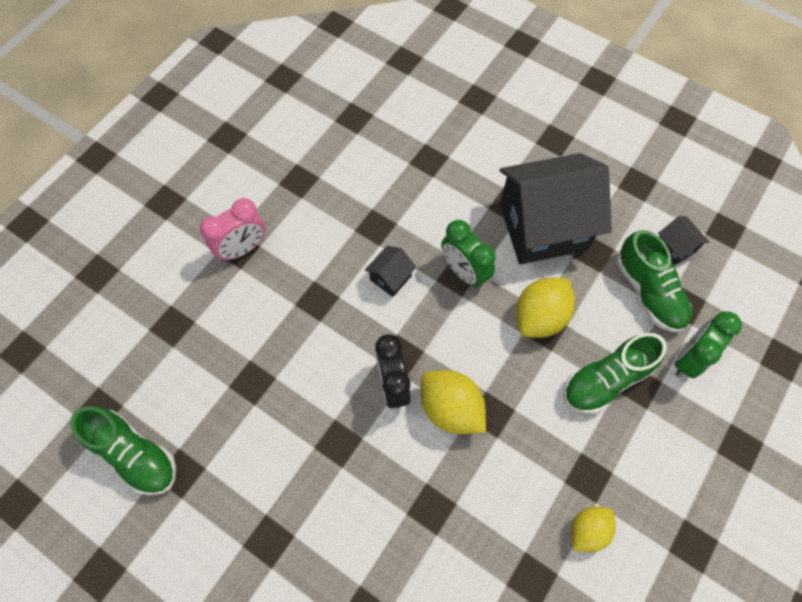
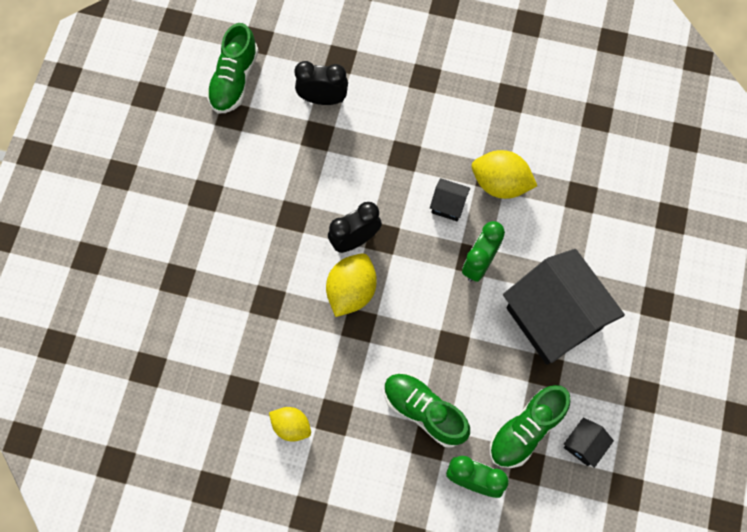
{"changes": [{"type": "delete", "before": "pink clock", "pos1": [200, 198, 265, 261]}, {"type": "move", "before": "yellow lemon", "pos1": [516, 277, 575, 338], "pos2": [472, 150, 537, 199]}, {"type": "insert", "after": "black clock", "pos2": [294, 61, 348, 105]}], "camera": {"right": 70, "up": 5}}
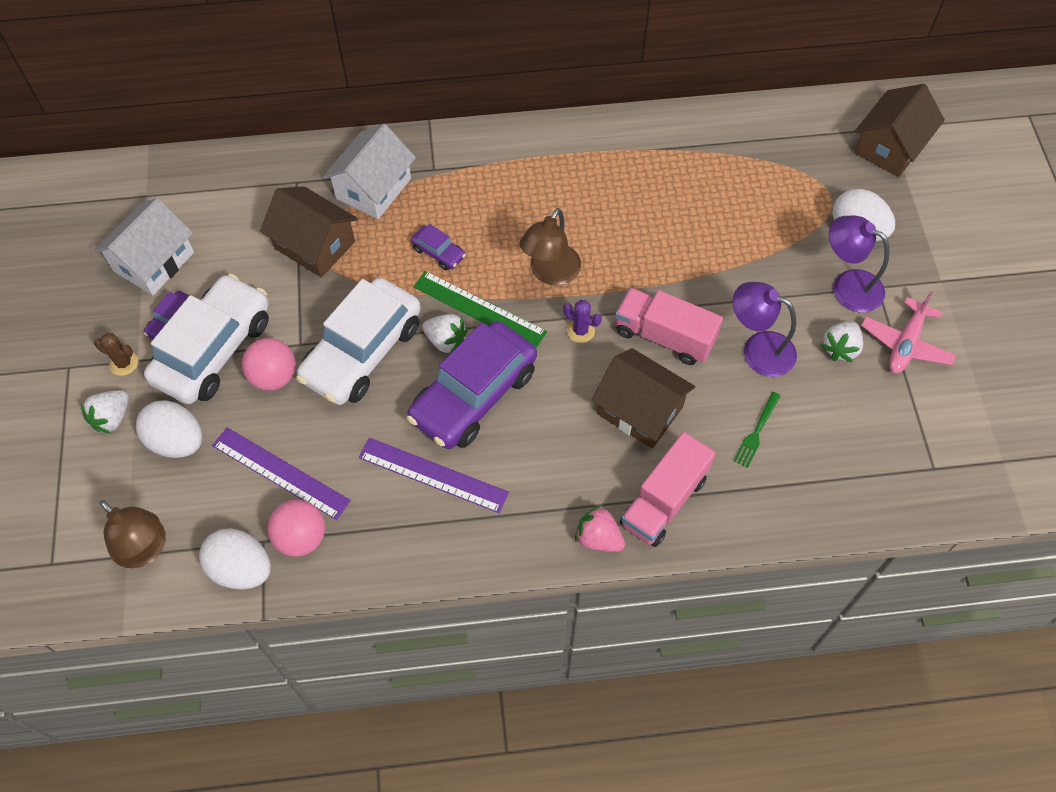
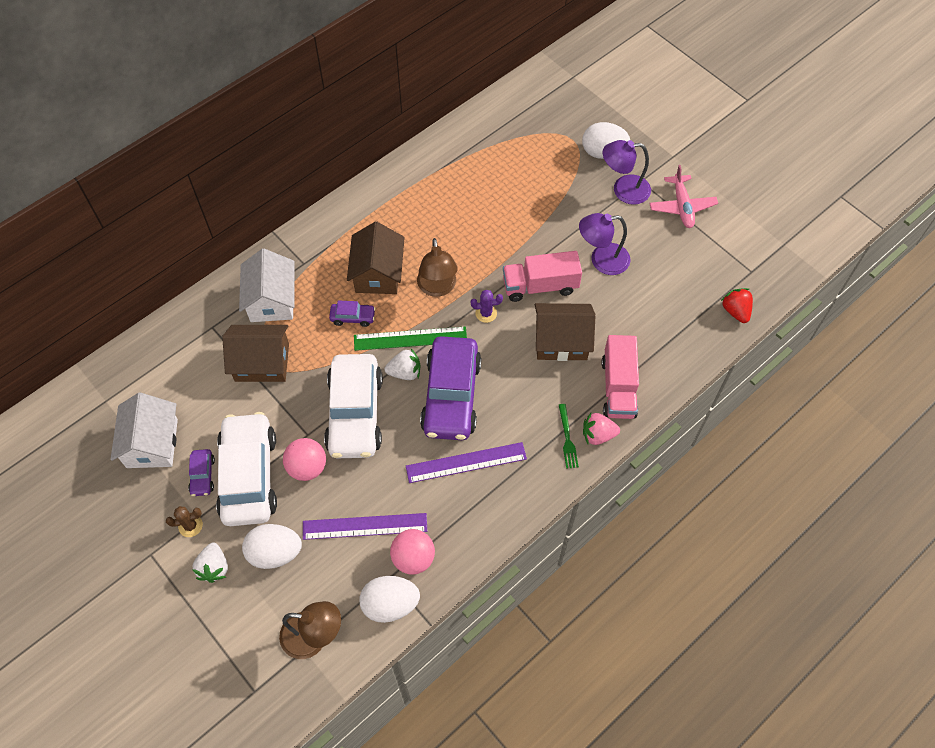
{"changes": [{"type": "move", "before": "green fork", "pos1": [734, 392, 781, 468], "pos2": [559, 404, 579, 469]}, {"type": "delete", "before": "white strawberry", "pos1": [821, 321, 863, 362]}, {"type": "move", "before": "brown house", "pos1": [854, 84, 945, 177], "pos2": [347, 222, 405, 294]}, {"type": "insert", "after": "red strawberry", "pos2": [721, 288, 753, 323]}], "camera": {"right": -35, "up": 0}}
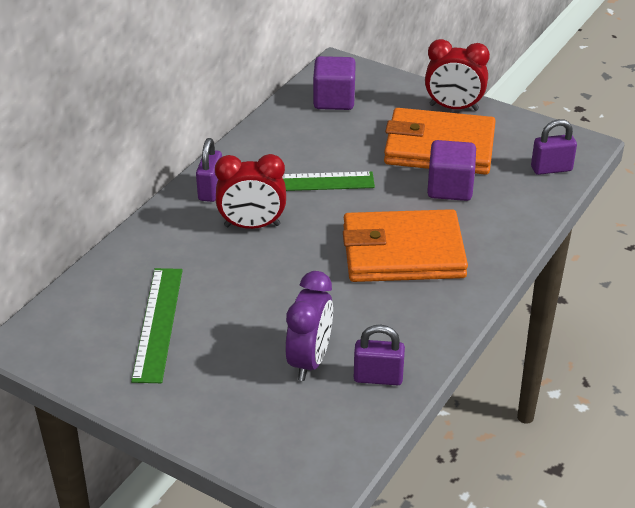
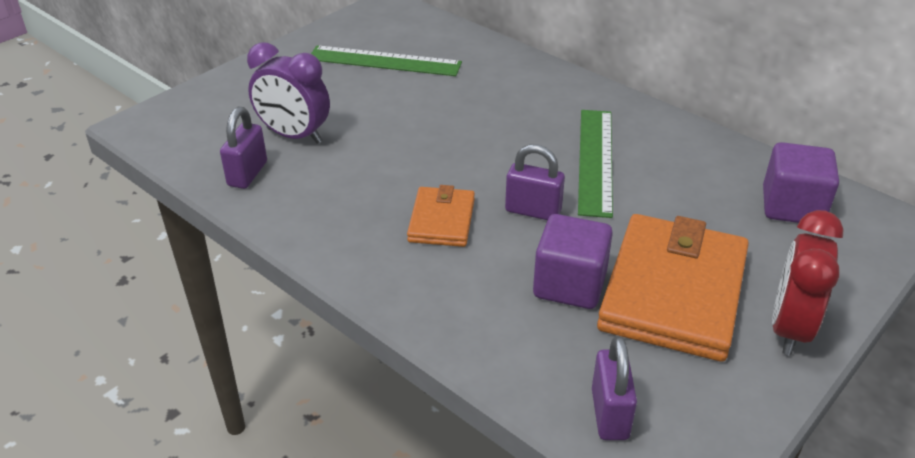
{"changes": [{"type": "move", "before": "purple padlock", "pos1": [196, 138, 222, 202], "pos2": [505, 144, 565, 220]}, {"type": "delete", "before": "red clock", "pos1": [215, 154, 286, 229]}, {"type": "resize", "before": "orange wallet", "pos1": [343, 209, 468, 282], "pos2": [407, 185, 475, 247], "scale": 0.52}], "camera": {"right": 100, "up": 0}}
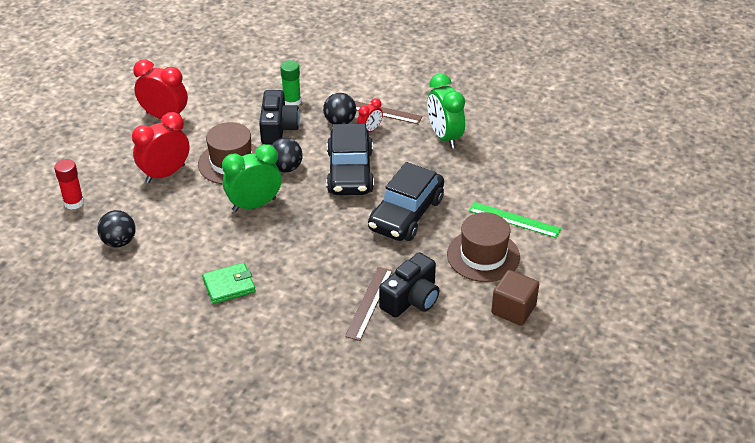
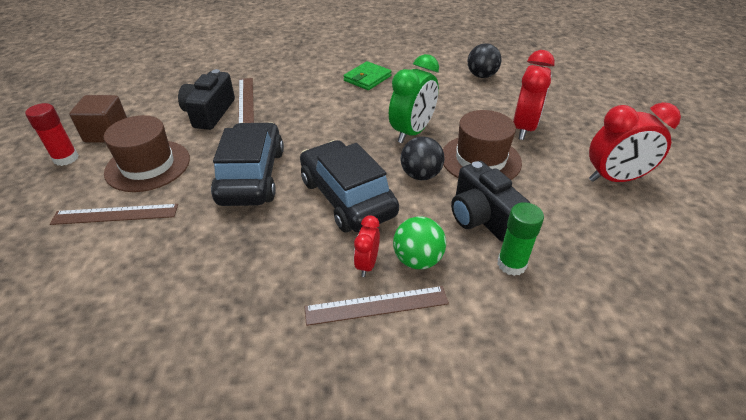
{"changes": [{"type": "move", "before": "red glue stick", "pos1": [54, 159, 84, 210], "pos2": [25, 103, 79, 166]}, {"type": "recolor", "before": "black ball", "after": "green ball", "pos1": [323, 93, 356, 124], "pos2": [393, 216, 446, 269]}, {"type": "delete", "before": "green clock", "pos1": [427, 74, 465, 148]}, {"type": "recolor", "before": "green ruler", "after": "brown ruler", "pos1": [469, 202, 561, 238], "pos2": [50, 204, 178, 225]}], "camera": {"right": 150, "up": 0}}
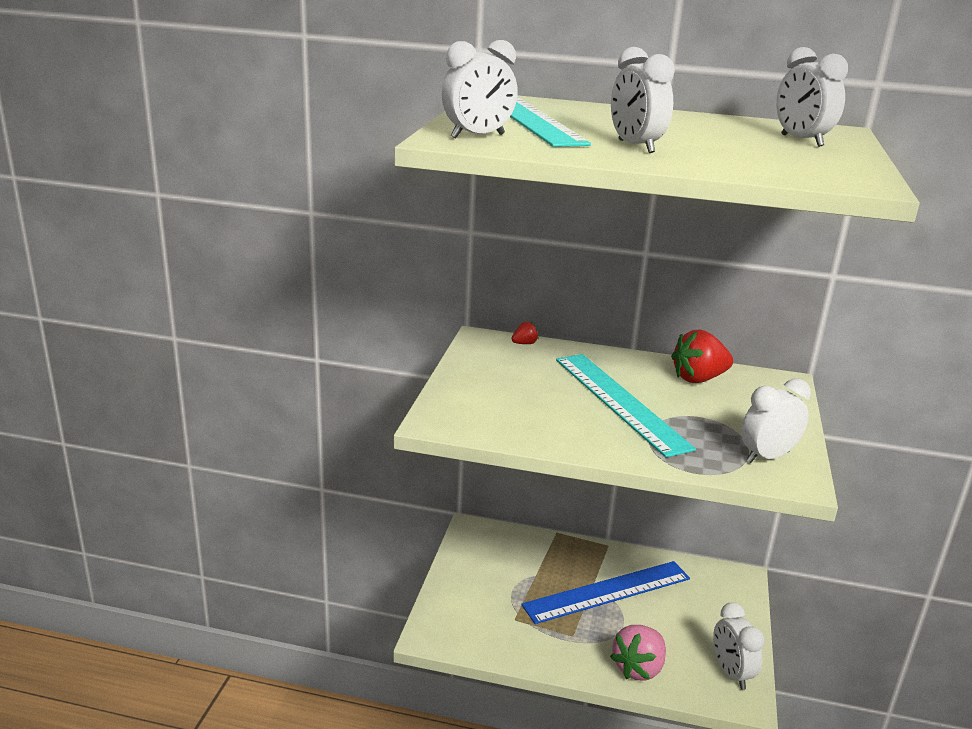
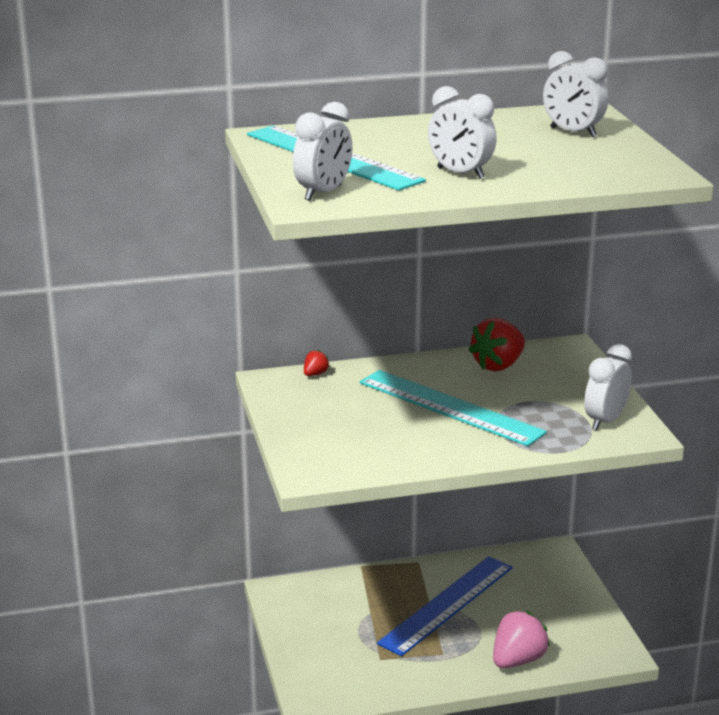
{"changes": [{"type": "rotate", "before": "pink strawberry", "pos1": [610, 625, 666, 681], "pos2": [493, 611, 550, 668], "turn": -150}, {"type": "delete", "before": "white clock", "pos1": [713, 602, 765, 690]}], "camera": {"right": -25, "up": 0}}
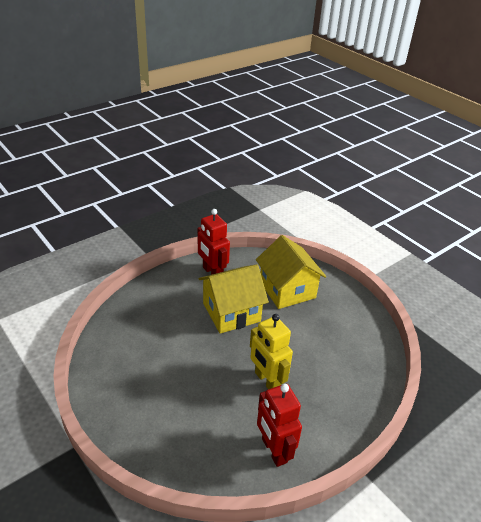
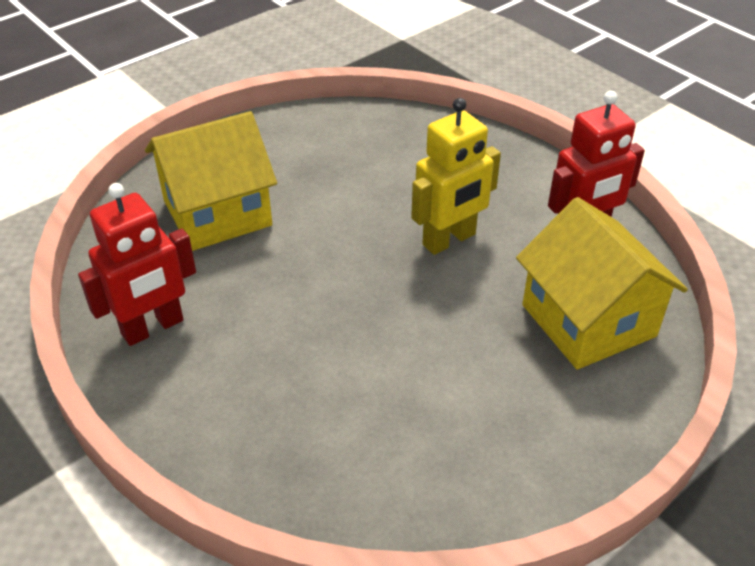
{"changes": [{"type": "move", "before": "yellow house", "pos1": [199, 264, 269, 334], "pos2": [516, 197, 688, 369]}], "camera": {"right": -90, "up": 5}}
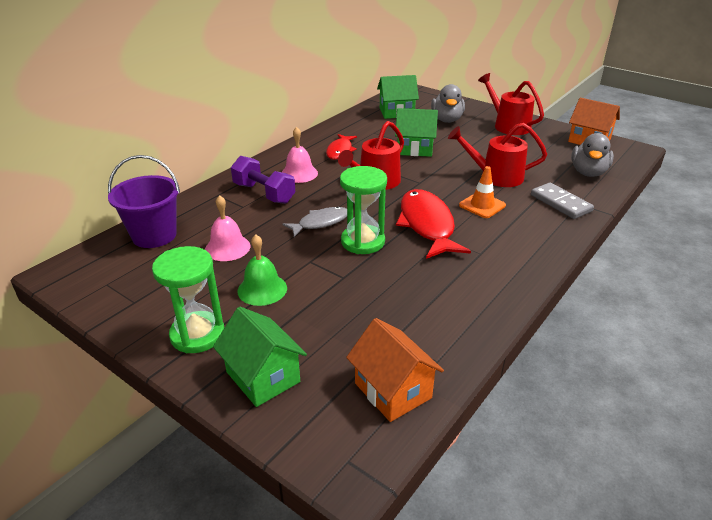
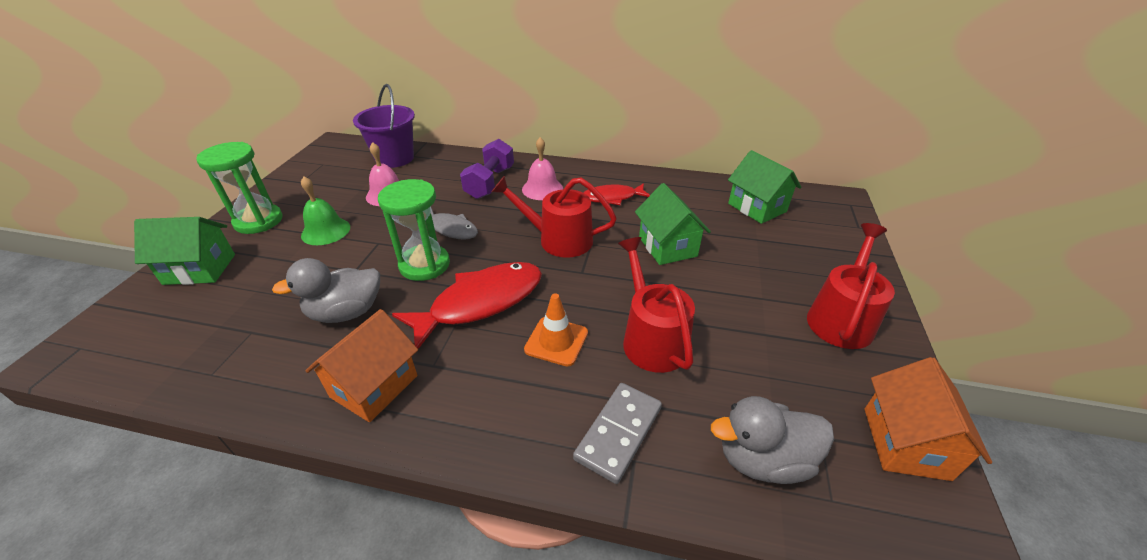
{"changes": [{"type": "rotate", "before": "green house", "pos1": [213, 307, 307, 407], "pos2": [134, 217, 235, 285], "turn": 60}, {"type": "move", "before": "orange house", "pos1": [346, 318, 444, 422], "pos2": [306, 309, 418, 422]}, {"type": "move", "before": "grey duck", "pos1": [431, 84, 465, 123], "pos2": [272, 258, 380, 323]}], "camera": {"right": 65, "up": 5}}
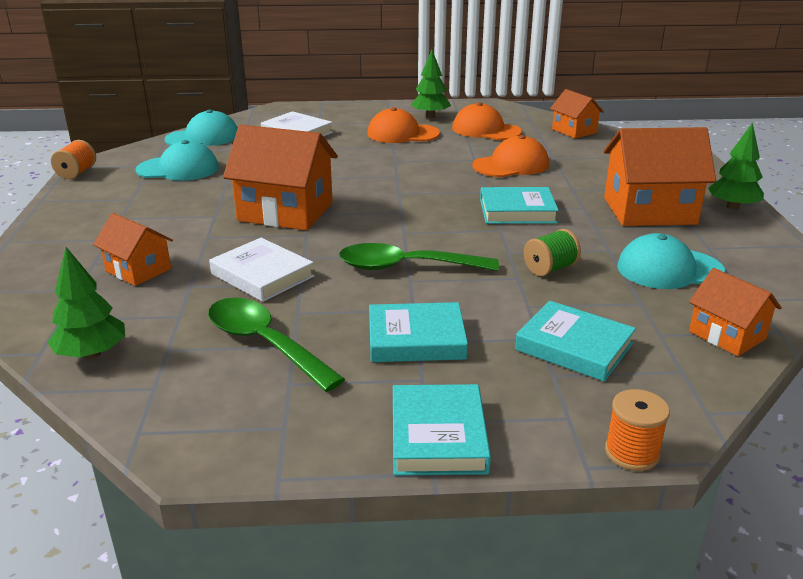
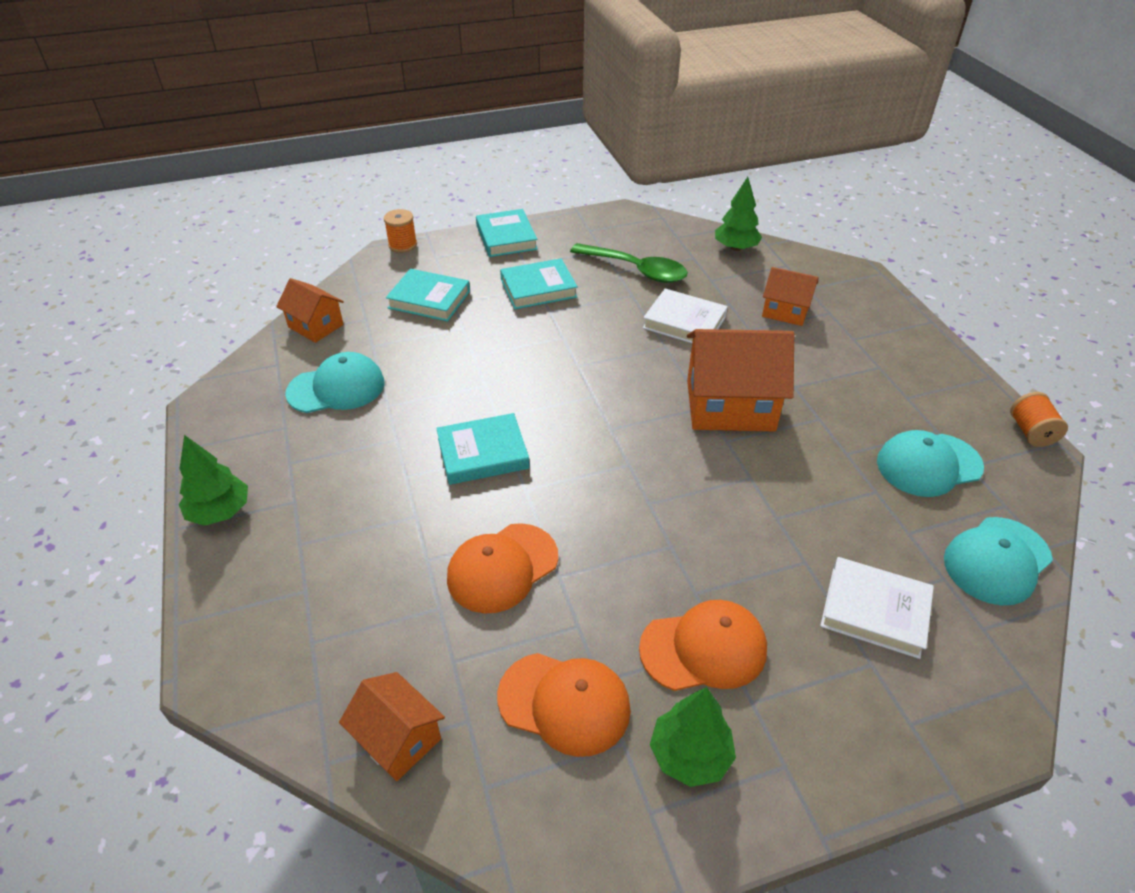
{"changes": [{"type": "delete", "before": "green spoon", "pos1": [339, 243, 499, 271]}, {"type": "delete", "before": "green spool", "pos1": [524, 229, 581, 276]}, {"type": "delete", "before": "orange house", "pos1": [604, 127, 716, 226]}], "camera": {"right": 165, "up": 15}}
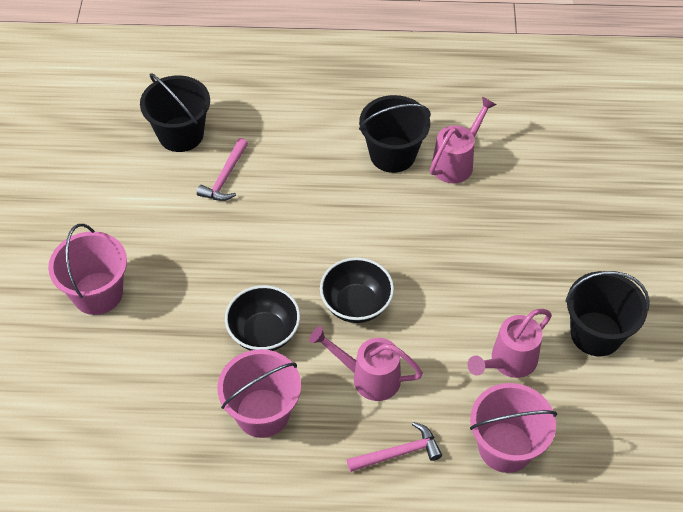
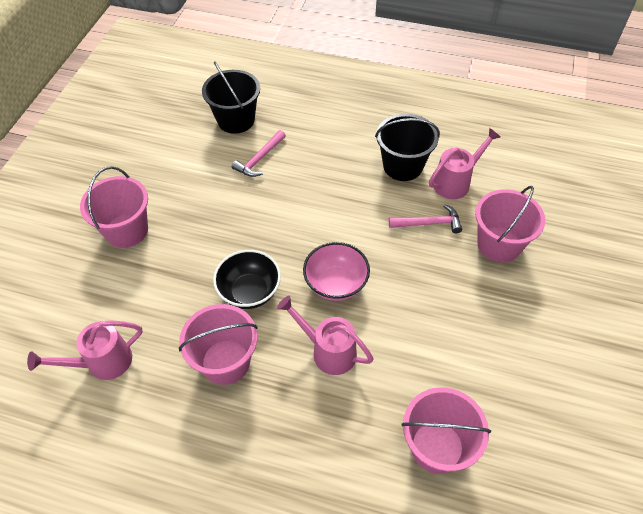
{"changes": [{"type": "recolor", "before": "black bowl", "after": "pink bowl", "pos1": [320, 257, 394, 323], "pos2": [303, 242, 370, 301]}, {"type": "move", "before": "pink hammer", "pos1": [347, 422, 442, 472], "pos2": [389, 204, 462, 233]}, {"type": "move", "before": "pink watering can", "pos1": [467, 309, 552, 378], "pos2": [27, 320, 142, 380]}, {"type": "delete", "before": "black bucket", "pos1": [565, 271, 650, 356]}, {"type": "insert", "after": "pink bucket", "pos2": [475, 186, 545, 263]}], "camera": {"right": 15, "up": 0}}
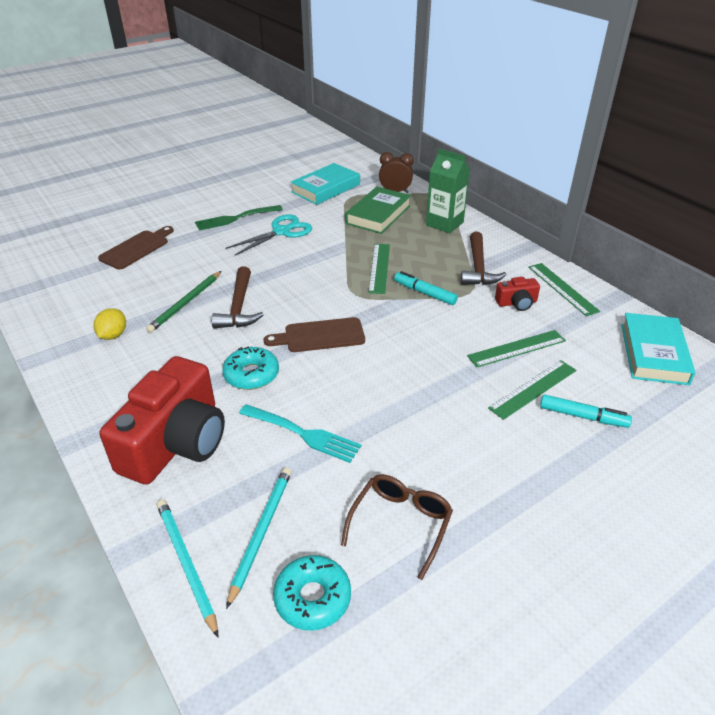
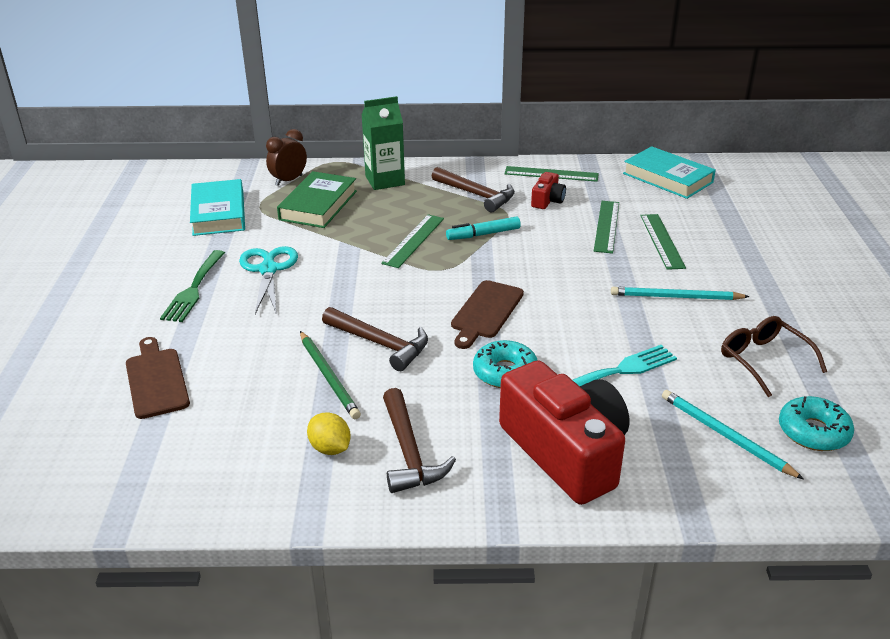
{"changes": [{"type": "move", "before": "turquoise pencil", "pos1": [157, 499, 218, 637], "pos2": [611, 287, 750, 300]}, {"type": "rotate", "before": "green book", "pos1": [345, 187, 411, 234], "pos2": [277, 171, 357, 228], "turn": 45}, {"type": "rotate", "before": "green ruler", "pos1": [368, 244, 390, 294], "pos2": [381, 214, 444, 268], "turn": 75}, {"type": "delete", "before": "turquoise marker", "pos1": [540, 394, 632, 428]}, {"type": "insert", "after": "brown hammer", "pos2": [383, 388, 456, 493]}], "camera": {"right": -55, "up": -5}}
